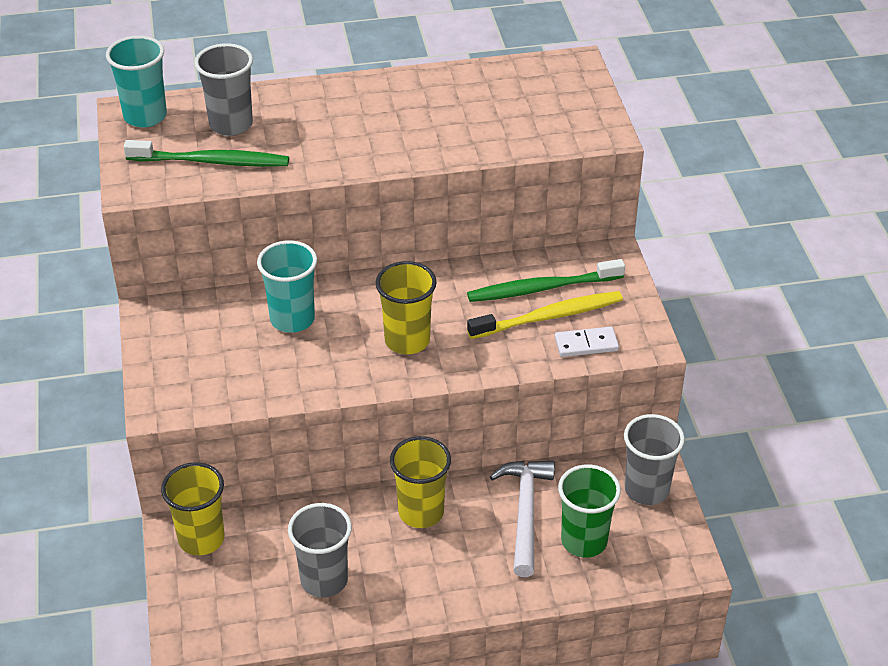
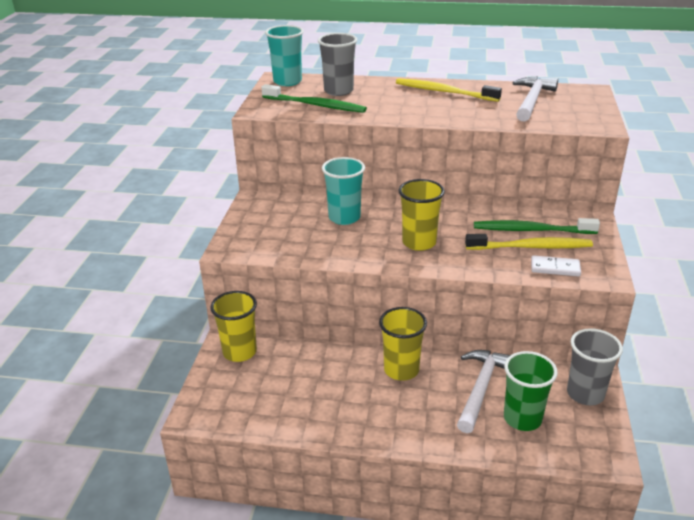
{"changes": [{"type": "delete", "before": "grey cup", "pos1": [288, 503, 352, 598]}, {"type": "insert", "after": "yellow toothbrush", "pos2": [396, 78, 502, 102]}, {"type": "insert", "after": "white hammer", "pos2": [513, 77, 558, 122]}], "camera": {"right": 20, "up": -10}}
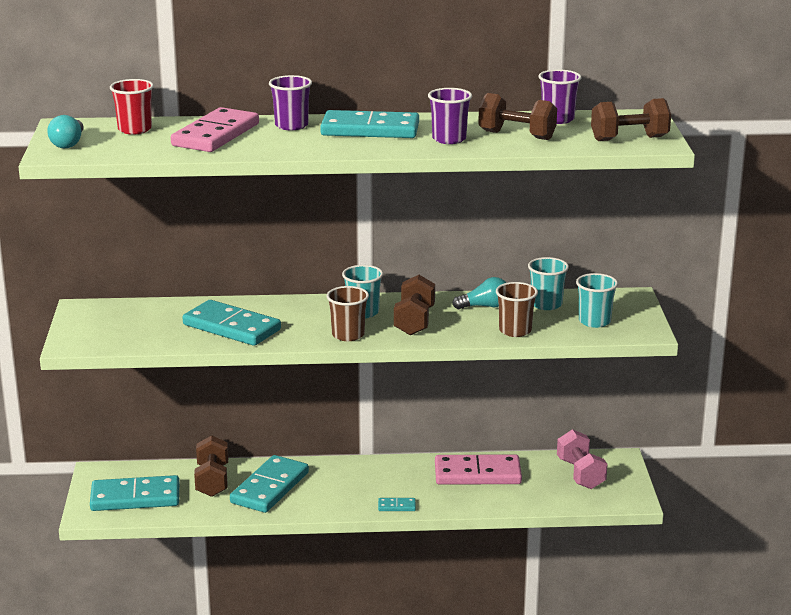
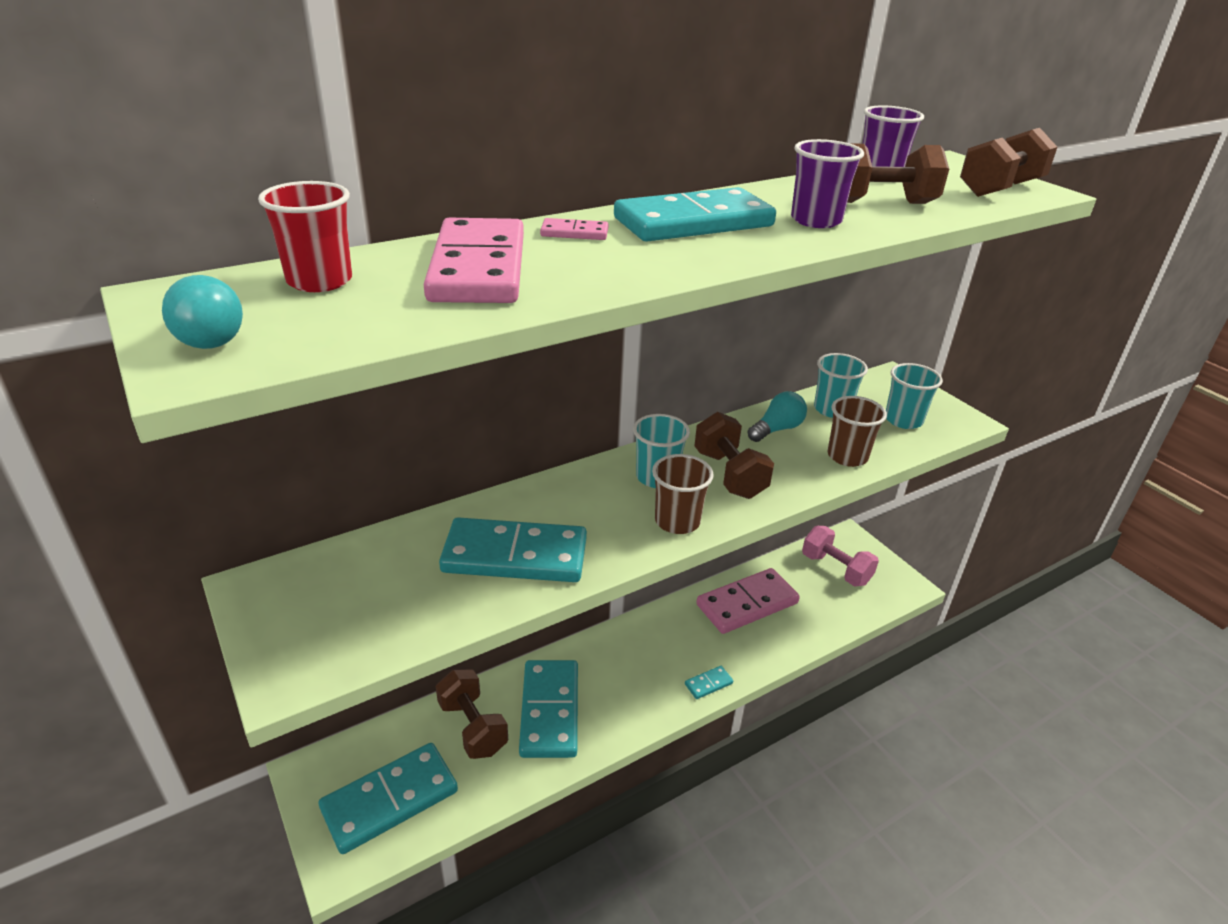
{"changes": [{"type": "replace", "before": "purple cup", "after": "pink domino", "pos1": [269, 75, 312, 130], "pos2": [540, 218, 608, 240]}], "camera": {"right": -30, "up": 10}}
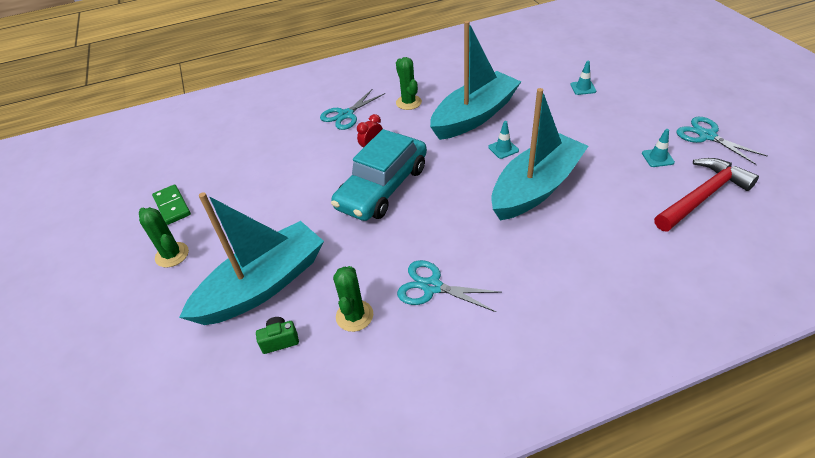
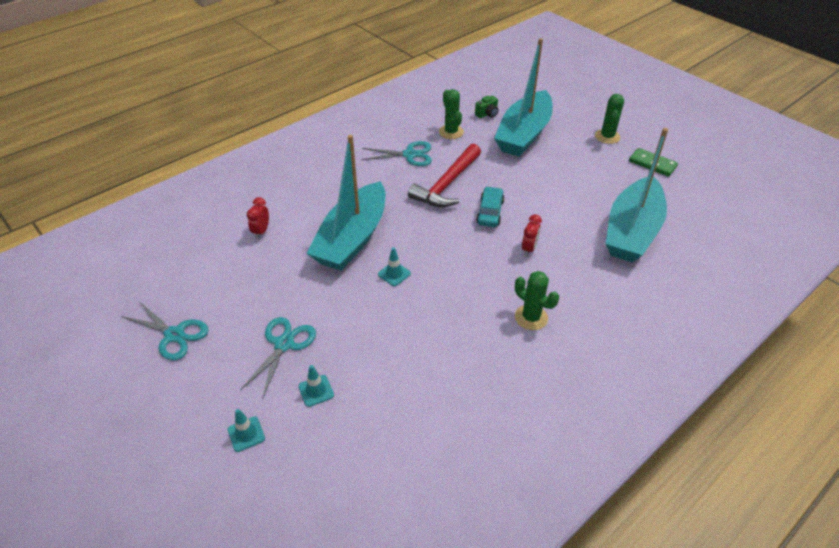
{"changes": [{"type": "rotate", "before": "green cactus", "pos1": [139, 207, 189, 268], "pos2": [595, 94, 624, 144], "turn": 75}, {"type": "move", "before": "turquoise scissors", "pos1": [320, 89, 385, 130], "pos2": [240, 317, 316, 397]}, {"type": "resize", "before": "turquoise car", "pos1": [331, 129, 427, 221], "pos2": [476, 186, 504, 227], "scale": 0.5}, {"type": "move", "before": "turquoise boat", "pos1": [430, 21, 521, 140], "pos2": [606, 128, 668, 262]}, {"type": "move", "before": "turquoise traffic cone", "pos1": [642, 129, 675, 167], "pos2": [228, 409, 265, 452]}, {"type": "move", "before": "red hammer", "pos1": [654, 158, 759, 231], "pos2": [408, 144, 481, 207]}, {"type": "insert", "after": "red clock", "pos2": [247, 197, 269, 239]}], "camera": {"right": 155, "up": 0}}
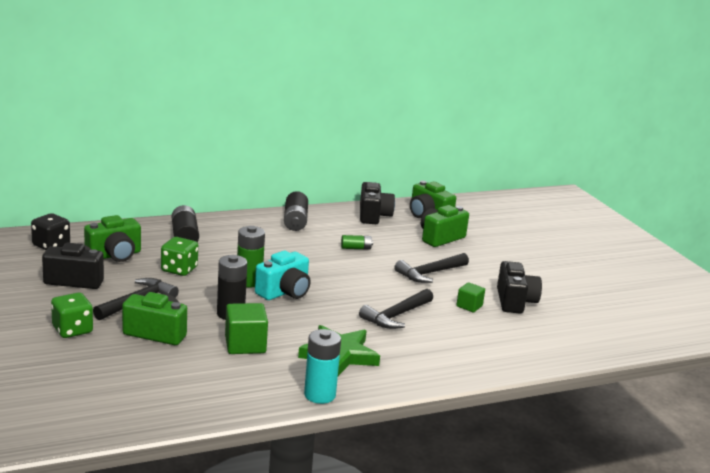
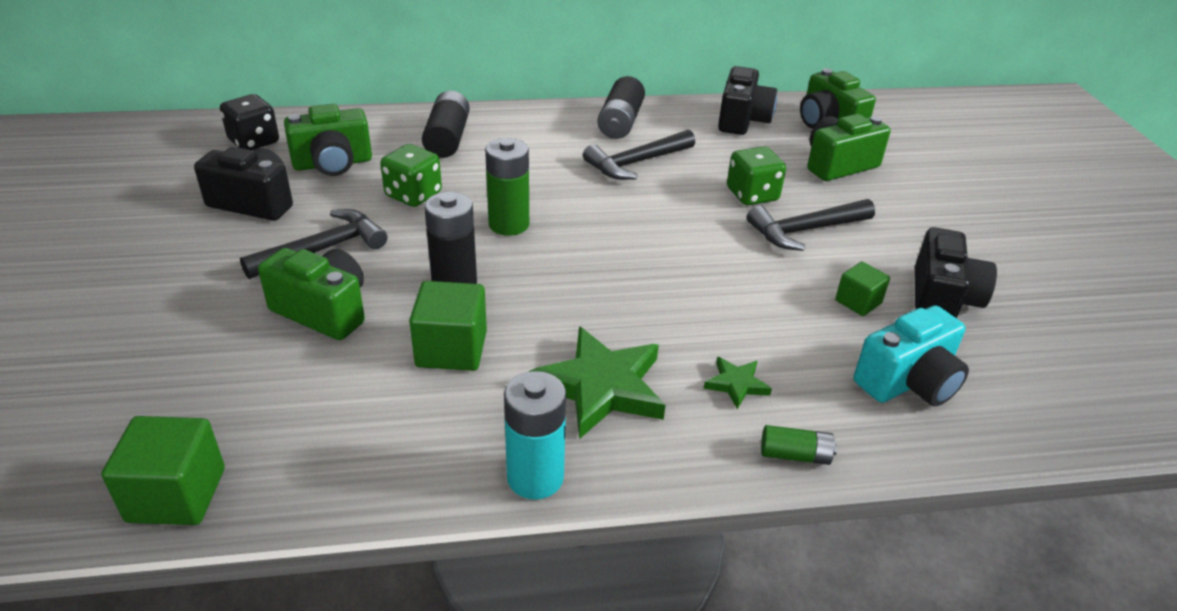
{"changes": [{"type": "move", "before": "green dice", "pos1": [51, 293, 93, 338], "pos2": [727, 146, 786, 205]}, {"type": "move", "before": "turquoise camera", "pos1": [255, 250, 311, 300], "pos2": [853, 305, 969, 407]}, {"type": "move", "before": "green battery", "pos1": [341, 235, 373, 250], "pos2": [761, 425, 837, 465]}, {"type": "move", "before": "black hammer", "pos1": [359, 289, 433, 329], "pos2": [583, 130, 695, 180]}, {"type": "insert", "after": "green cube", "pos2": [101, 416, 225, 525]}, {"type": "insert", "after": "green star", "pos2": [704, 357, 772, 409]}], "camera": {"right": 15, "up": 15}}
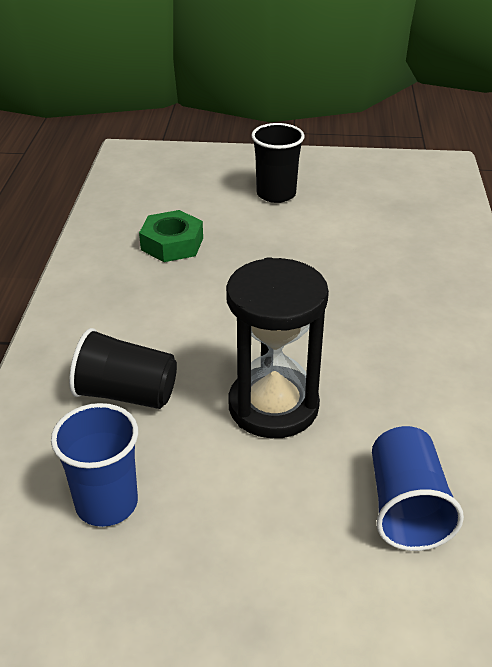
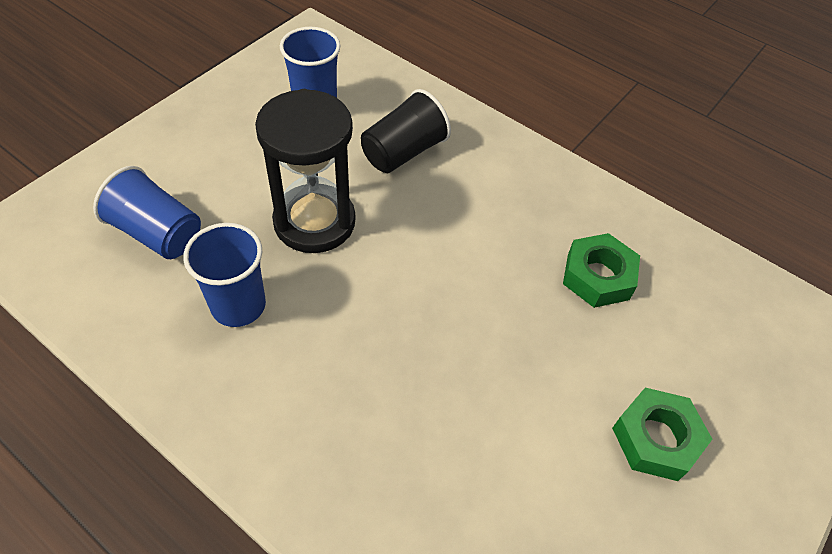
{"changes": [{"type": "replace", "before": "black cup", "after": "green nut", "pos1": [251, 123, 305, 203], "pos2": [612, 387, 712, 481]}, {"type": "insert", "after": "blue cup", "pos2": [183, 223, 266, 327]}], "camera": {"right": 120, "up": 15}}
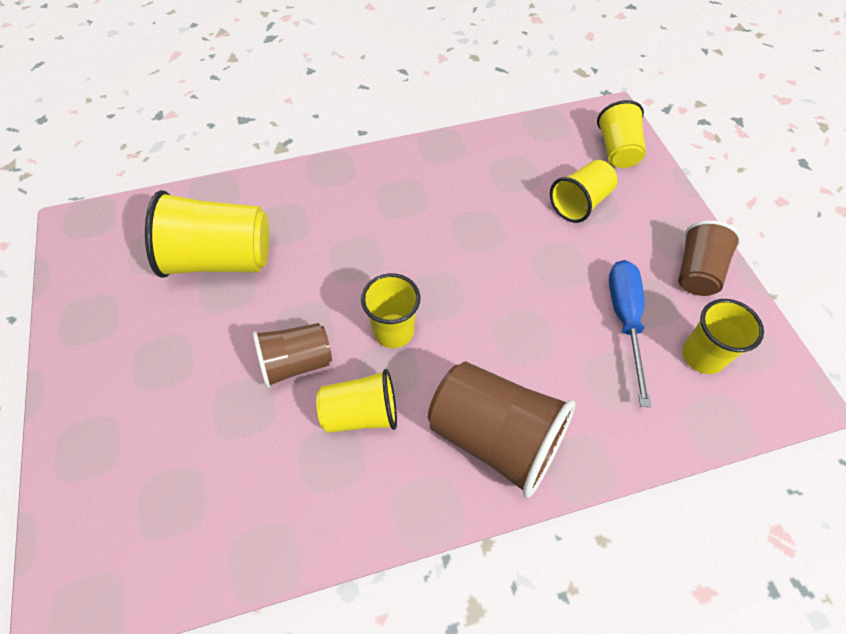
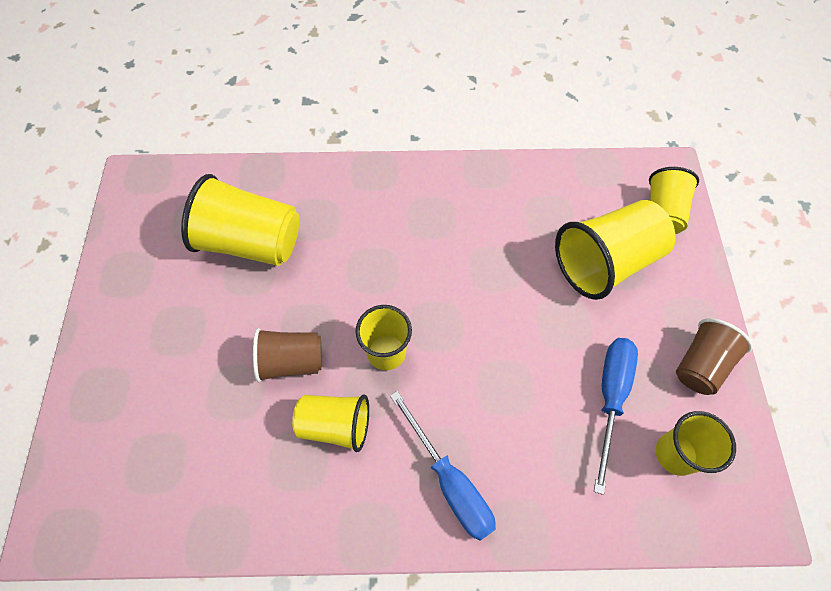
{"changes": [{"type": "replace", "before": "brown cup", "after": "blue screwdriver", "pos1": [428, 361, 576, 498], "pos2": [390, 391, 496, 541]}, {"type": "resize", "before": "yellow cup", "pos1": [550, 160, 617, 223], "pos2": [555, 200, 676, 300], "scale": 1.62}], "camera": {"right": 15, "up": 5}}
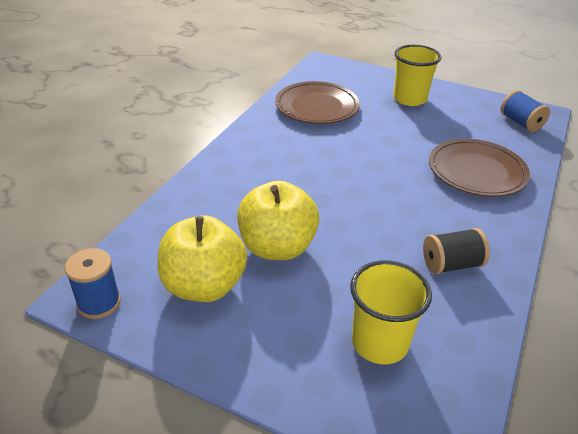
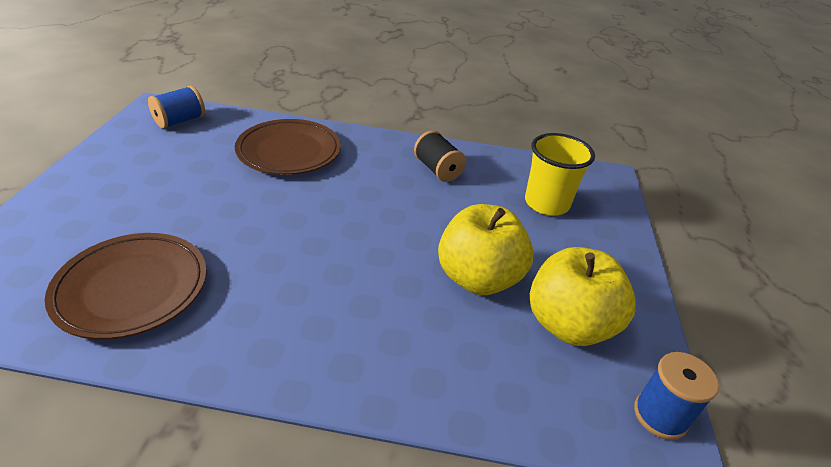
{"changes": [{"type": "delete", "before": "yellow cup", "pos1": [393, 45, 441, 106]}], "camera": {"right": -110, "up": 0}}
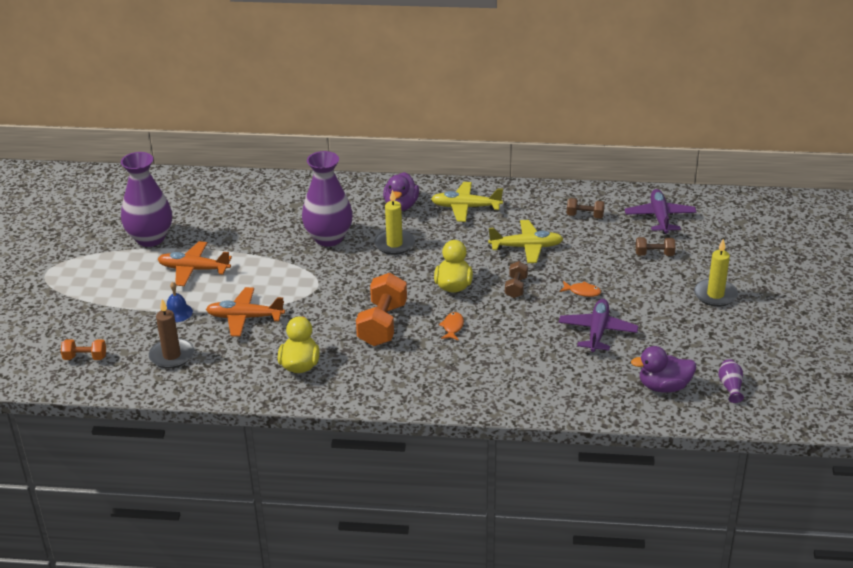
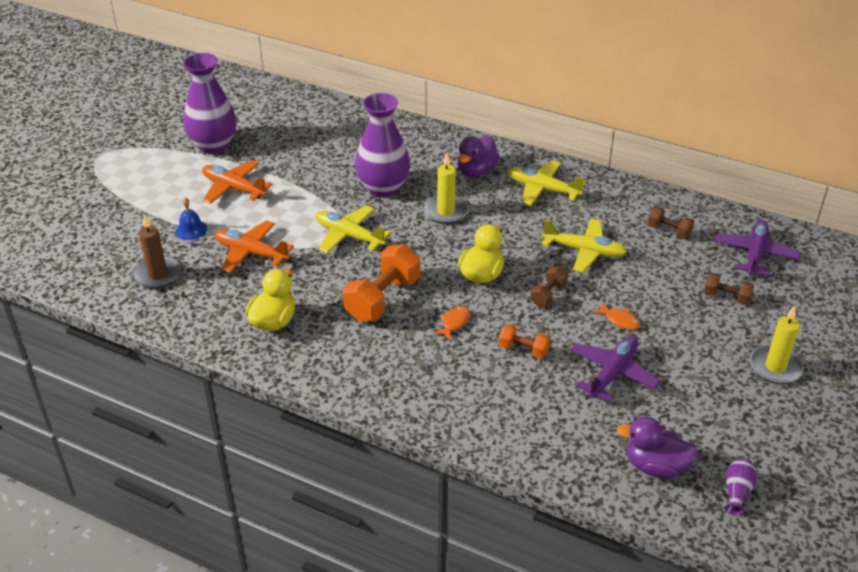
{"changes": [{"type": "move", "before": "orange dumbbell", "pos1": [61, 339, 106, 360], "pos2": [499, 324, 550, 359]}, {"type": "insert", "after": "yellow plane", "pos2": [315, 205, 391, 253]}], "camera": {"right": 20, "up": 5}}
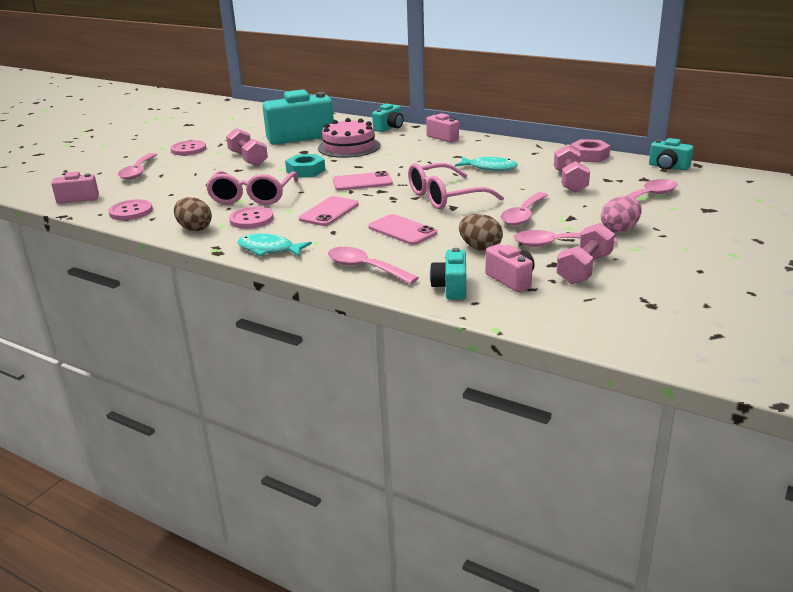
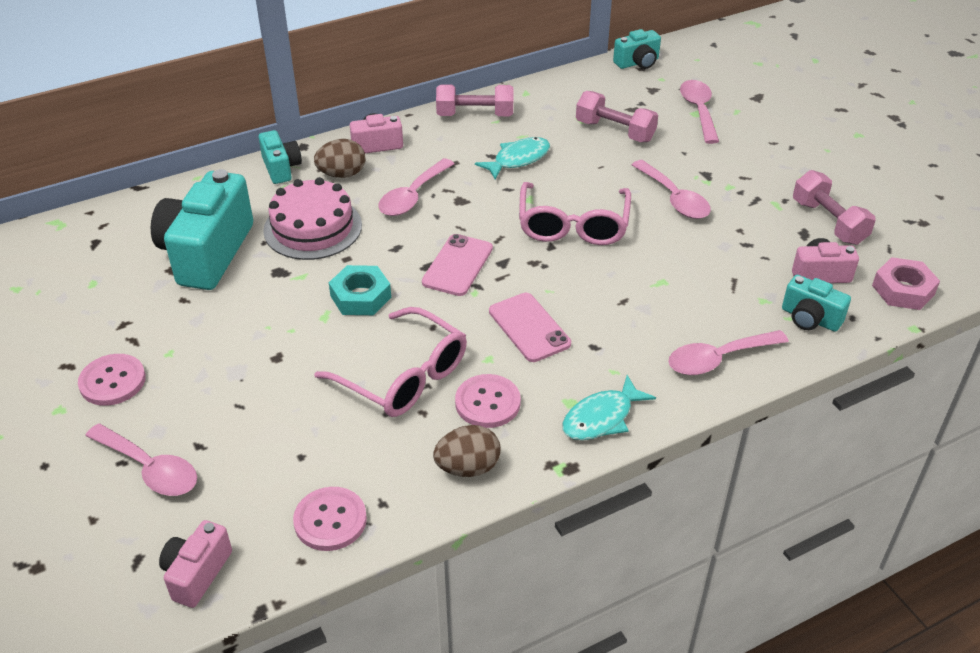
{"changes": [{"type": "move", "before": "pink dumbbell", "pos1": [226, 128, 268, 166], "pos2": [436, 84, 513, 116]}, {"type": "delete", "before": "pink phone", "pos1": [368, 214, 437, 245]}, {"type": "move", "before": "brown egg", "pos1": [459, 214, 503, 251], "pos2": [314, 139, 365, 178]}, {"type": "move", "before": "pink spoon", "pos1": [513, 230, 617, 247], "pos2": [378, 158, 454, 216]}, {"type": "move", "before": "pink nut", "pos1": [570, 139, 611, 162], "pos2": [872, 257, 940, 310]}, {"type": "delete", "before": "pink egg", "pos1": [601, 196, 642, 233]}], "camera": {"right": -60, "up": 15}}
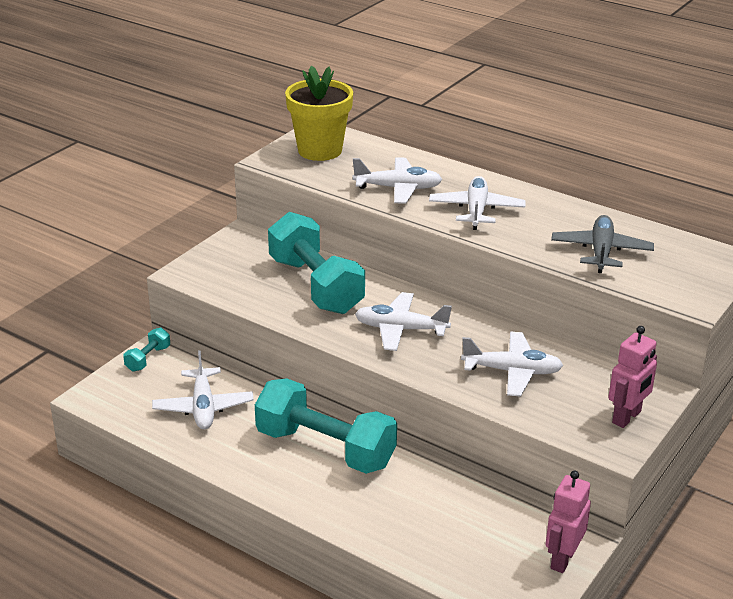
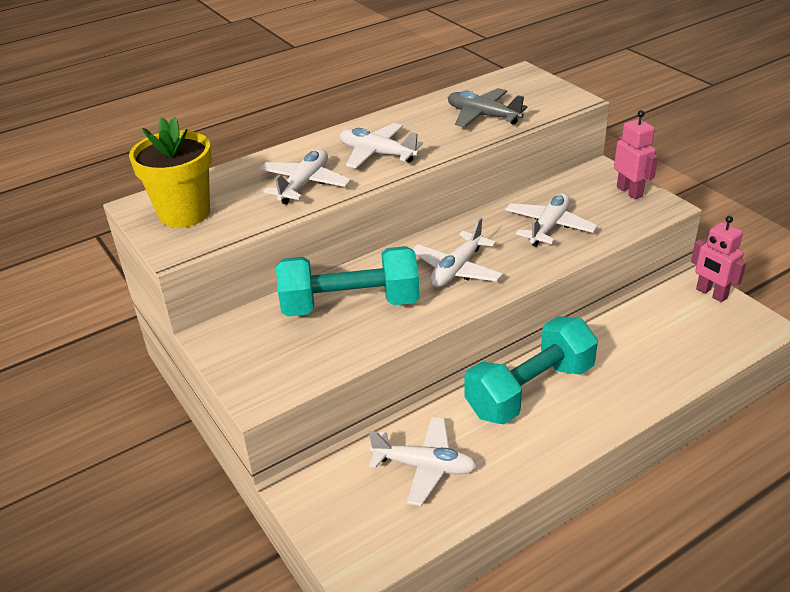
{"changes": [{"type": "delete", "before": "turquoise dumbbell", "pos1": [123, 327, 170, 372]}], "camera": {"right": -65, "up": 5}}
